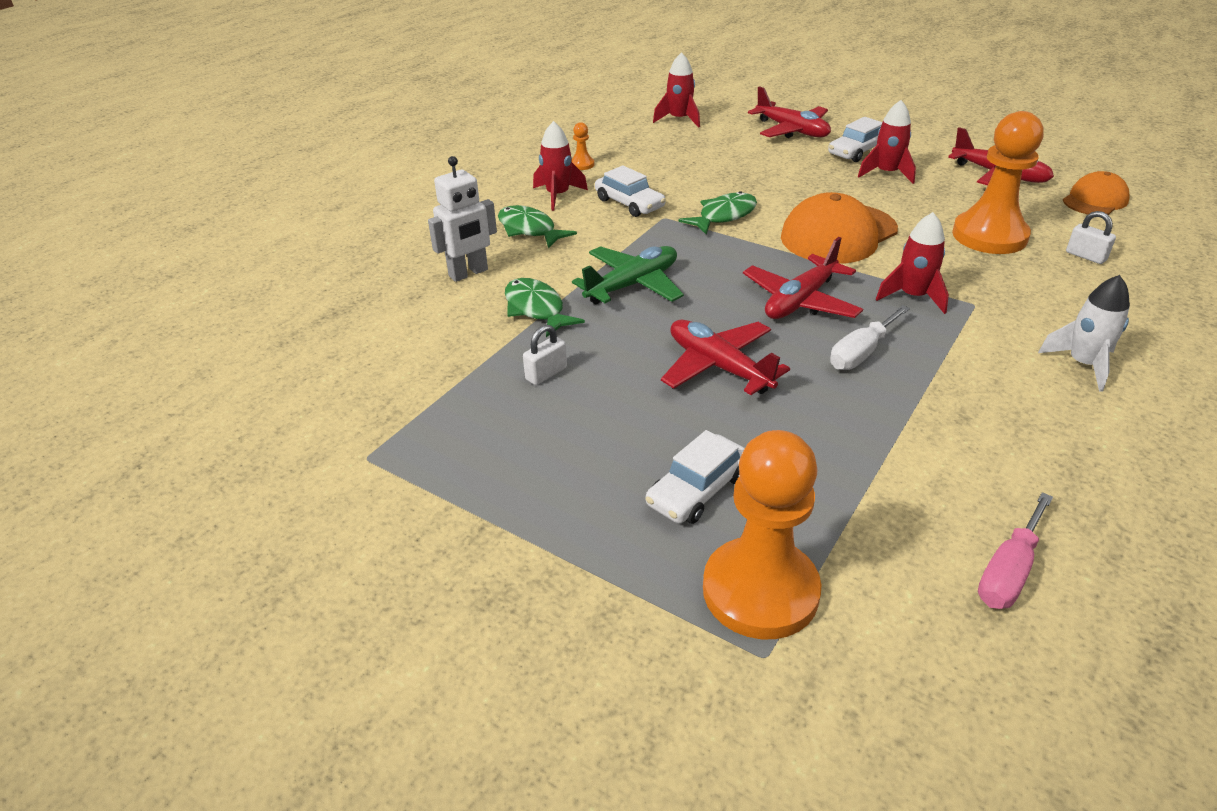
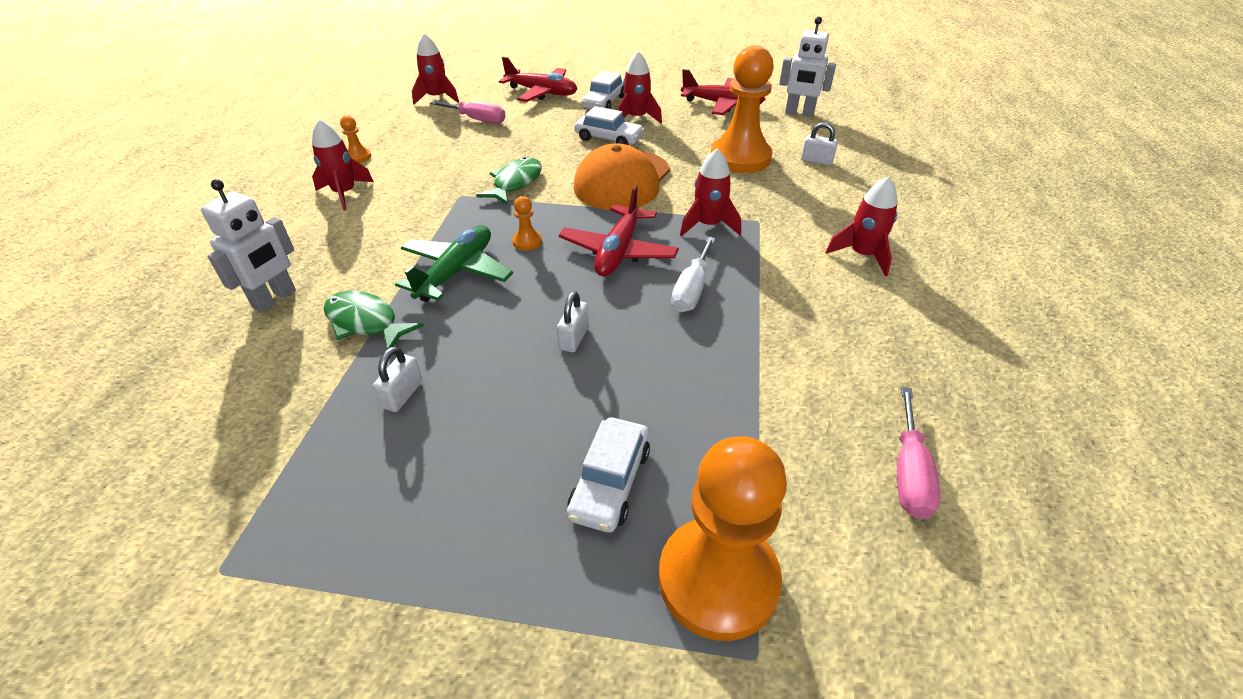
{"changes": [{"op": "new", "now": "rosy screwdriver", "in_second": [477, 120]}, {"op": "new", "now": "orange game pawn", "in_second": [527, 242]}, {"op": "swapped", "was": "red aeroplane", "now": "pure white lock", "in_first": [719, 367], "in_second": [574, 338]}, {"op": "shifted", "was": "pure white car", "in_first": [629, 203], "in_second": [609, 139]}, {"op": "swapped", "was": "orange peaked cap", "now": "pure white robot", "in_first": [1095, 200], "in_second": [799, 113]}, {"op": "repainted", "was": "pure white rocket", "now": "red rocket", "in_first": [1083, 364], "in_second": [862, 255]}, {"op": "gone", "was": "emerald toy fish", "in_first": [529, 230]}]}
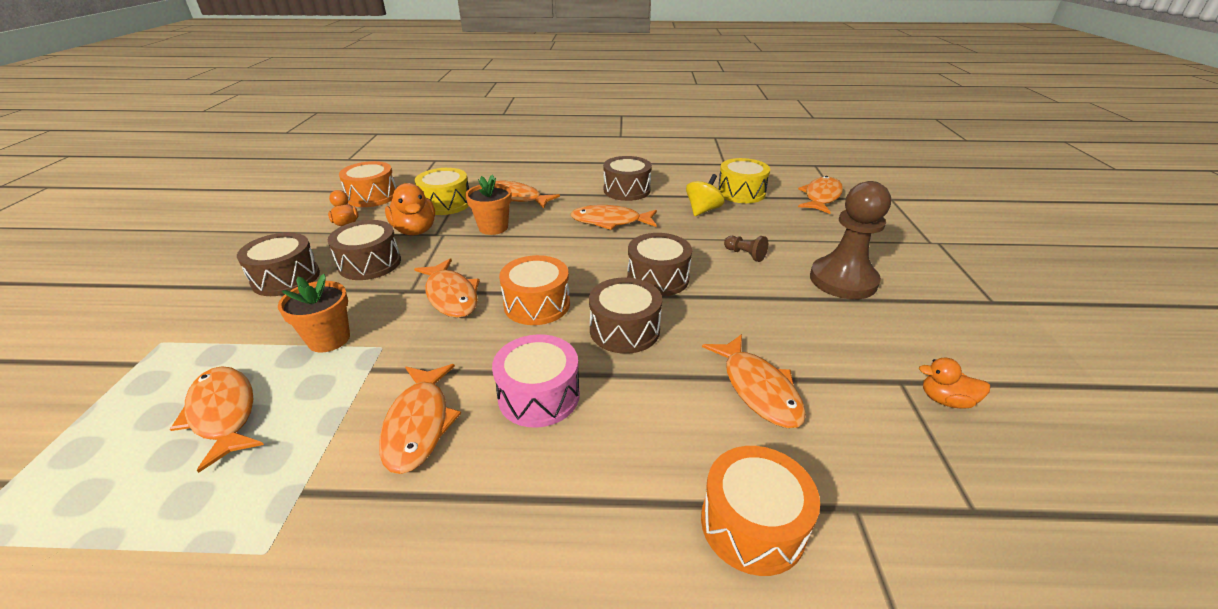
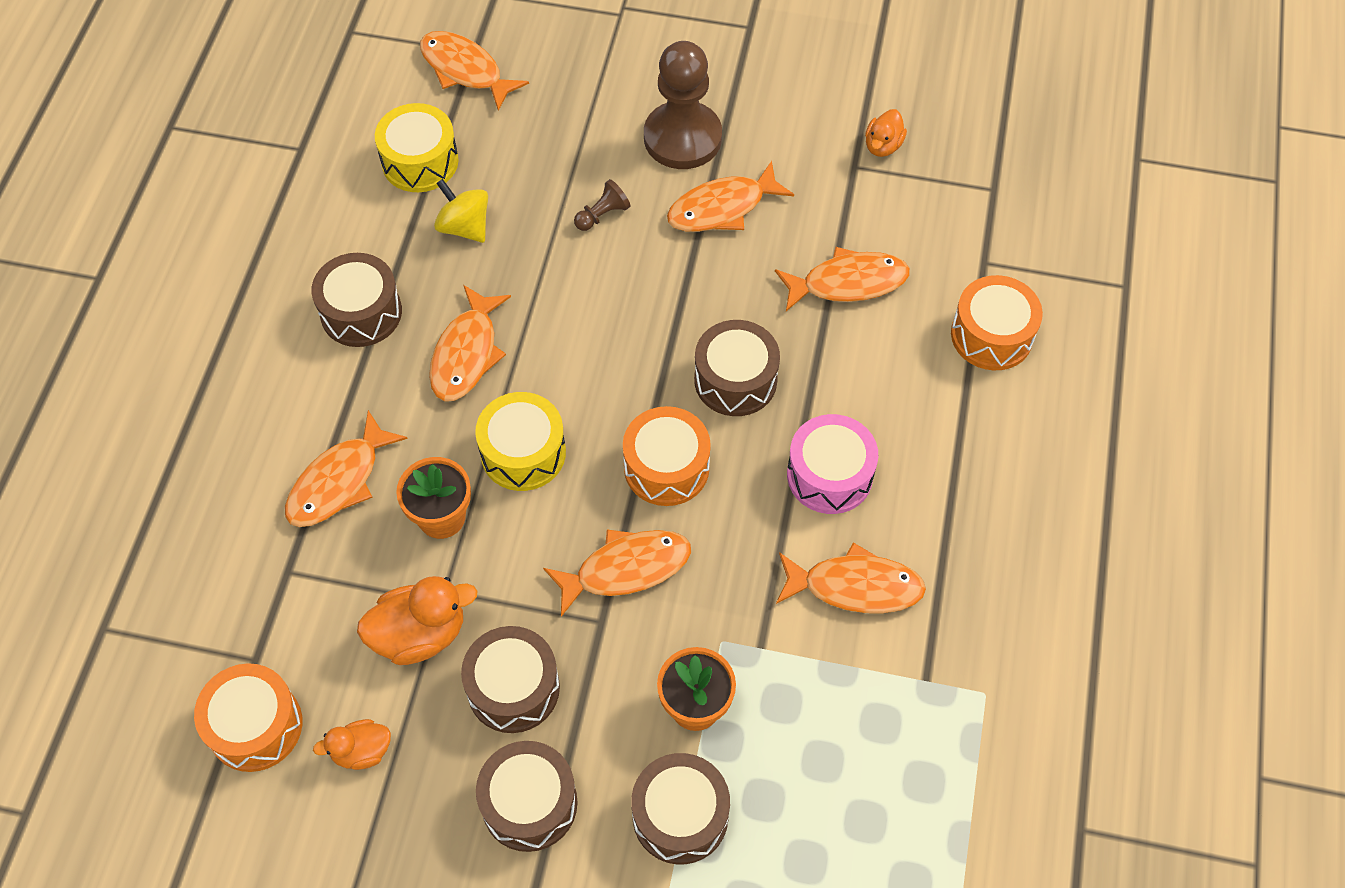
{"changes": [{"op": "shifted", "was": "bright yellow snare drum", "in_first": [446, 203], "in_second": [523, 453]}, {"op": "shifted", "was": "brown snare drum", "in_first": [658, 278], "in_second": [680, 816]}, {"op": "shifted", "was": "orange toy fish", "in_first": [223, 414], "in_second": [722, 208]}]}
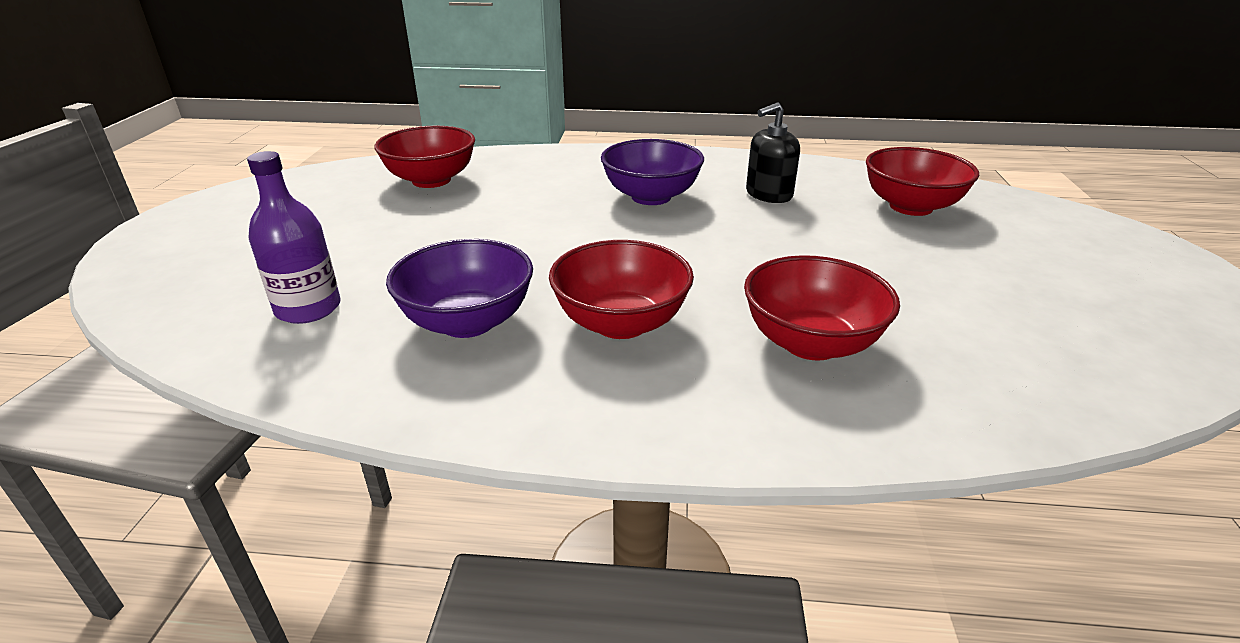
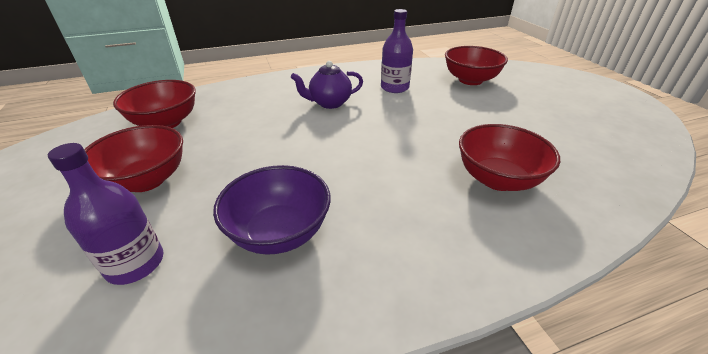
{"changes": [{"op": "shifted", "was": "red serving bowl", "in_first": [621, 323], "in_second": [146, 180]}, {"op": "swapped", "was": "violet serving bowl", "now": "violet tea pot", "in_first": [651, 197], "in_second": [329, 103]}, {"op": "swapped", "was": "black soap dispenser", "now": "violet bottle", "in_first": [768, 194], "in_second": [394, 87]}]}
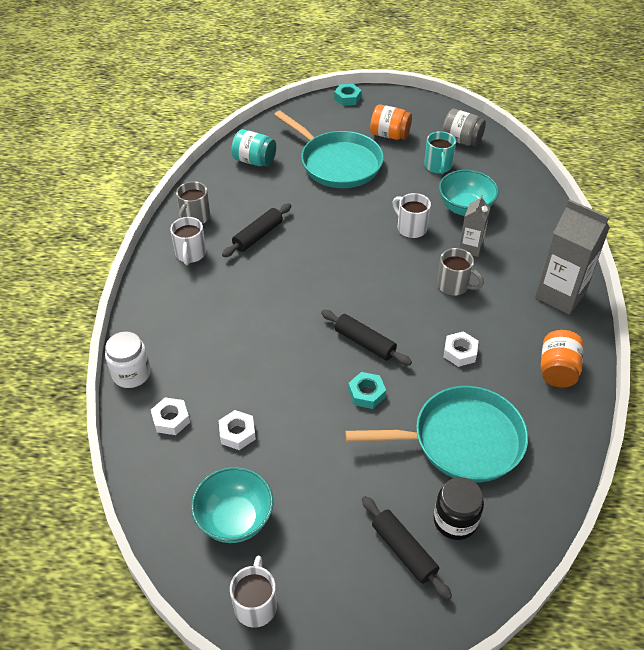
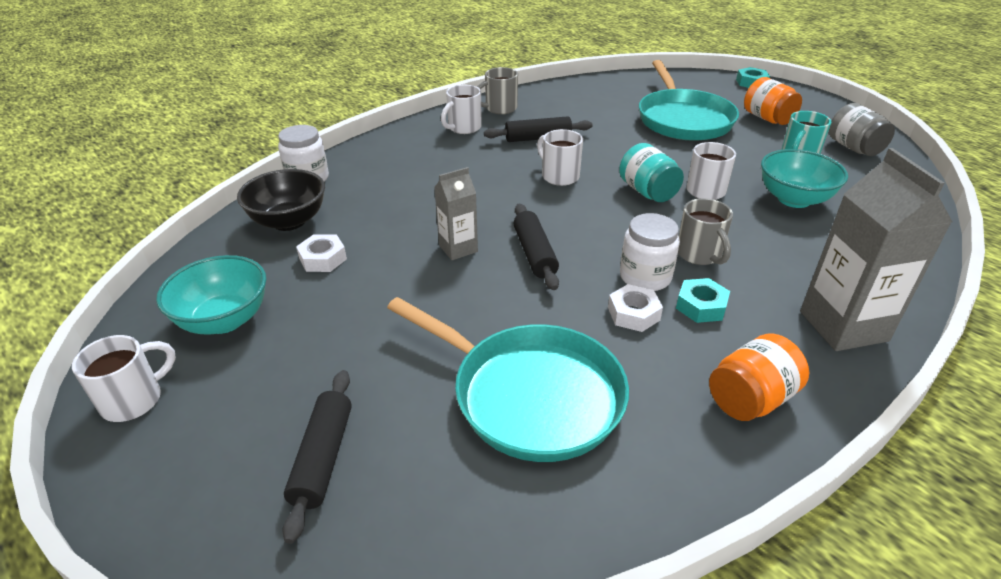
{"changes": [{"op": "swapped", "was": "pure white hex nut", "now": "black serving bowl", "in_first": [171, 419], "in_second": [289, 221]}, {"op": "shifted", "was": "gray carton", "in_first": [470, 247], "in_second": [458, 249]}, {"op": "new", "now": "pure white tea mug", "in_second": [559, 176]}, {"op": "shifted", "was": "turquoise jar", "in_first": [254, 161], "in_second": [647, 192]}, {"op": "new", "now": "pure white jar", "in_second": [645, 277]}, {"op": "shifted", "was": "turquoise hex nut", "in_first": [366, 393], "in_second": [701, 306]}, {"op": "gone", "was": "black jar", "in_first": [455, 520]}]}
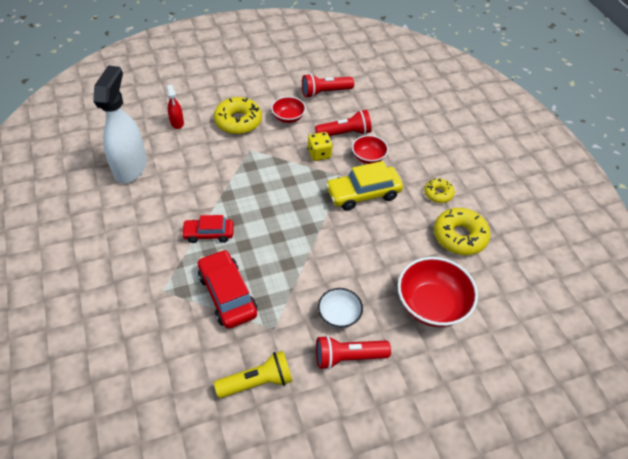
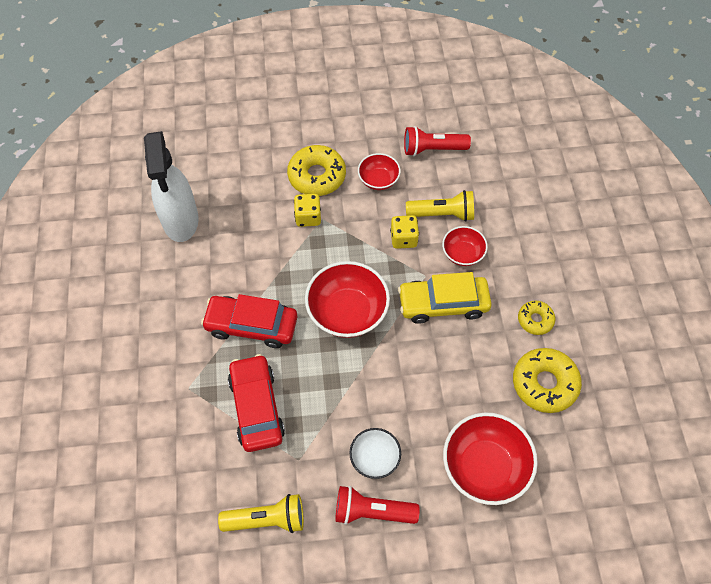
{"changes": [{"op": "rotated", "was": "pure white spray bottle", "in_first": [130, 167], "in_second": [180, 221], "clockwise": 150}, {"op": "scaled", "was": "red car", "in_first": [209, 234], "in_second": [251, 325], "ratio": 1.56}, {"op": "new", "now": "bright yellow dice", "in_second": [308, 217]}, {"op": "new", "now": "red serving bowl", "in_second": [347, 312]}, {"op": "repainted", "was": "red pocket torch", "now": "bright yellow pocket torch", "in_first": [345, 133], "in_second": [442, 214]}, {"op": "gone", "was": "red spray bottle", "in_first": [177, 123]}]}
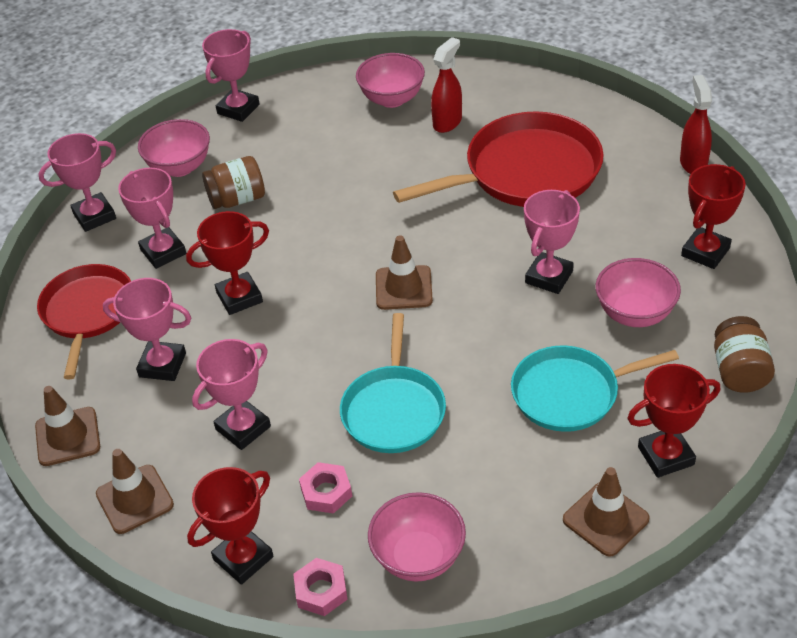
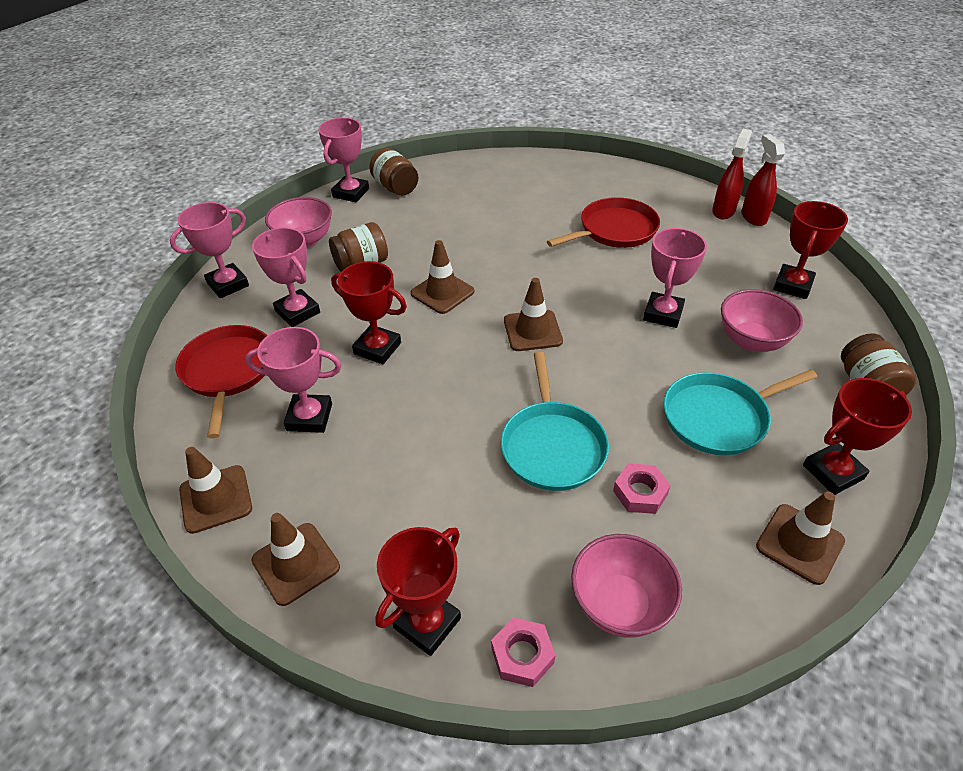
{"changes": [{"op": "rotated", "was": "red prize cup", "in_first": [239, 297], "in_second": [377, 348], "clockwise": 60}, {"op": "new", "now": "brown jar", "in_second": [395, 187]}, {"op": "new", "now": "brown safety cone", "in_second": [442, 292]}, {"op": "scaled", "was": "red frying pan", "in_first": [525, 172], "in_second": [614, 230], "ratio": 0.66}, {"op": "shifted", "was": "rosy hex nut", "in_first": [326, 492], "in_second": [640, 492]}, {"op": "shifted", "was": "red spray bottle", "in_first": [447, 122], "in_second": [723, 211]}, {"op": "gone", "was": "rosy prize cup", "in_first": [243, 428]}, {"op": "gone", "was": "rosy serving bowl", "in_first": [392, 99]}]}
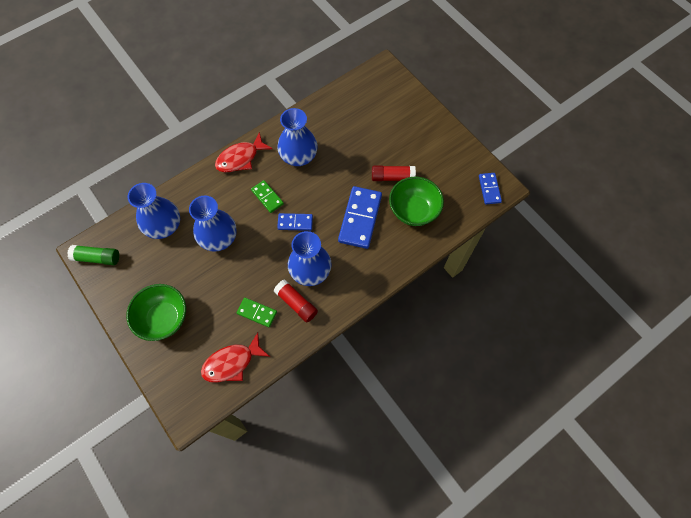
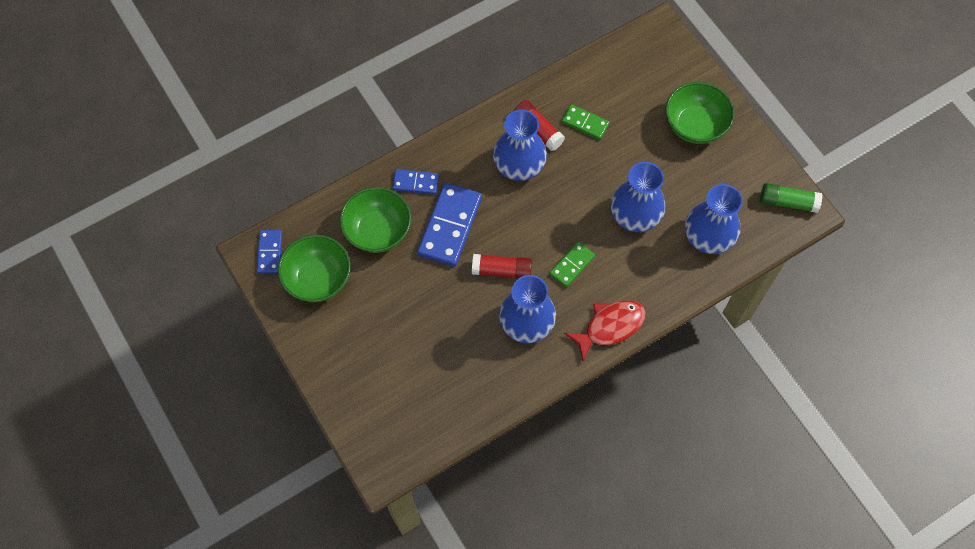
{"changes": [{"op": "new", "now": "emerald serving bowl", "in_second": [318, 279]}, {"op": "shifted", "was": "cobalt domino", "in_first": [295, 223], "in_second": [415, 183]}, {"op": "shifted", "was": "red glue stick", "in_first": [392, 177], "in_second": [501, 270]}, {"op": "rotated", "was": "emerald domino", "in_first": [267, 197], "in_second": [572, 265], "clockwise": 75}, {"op": "gone", "was": "red toy fish", "in_first": [232, 362]}]}
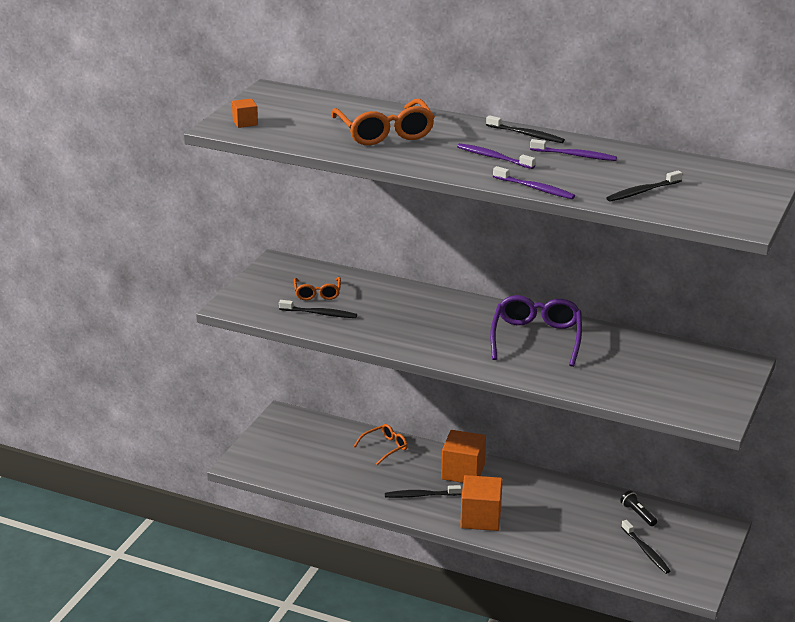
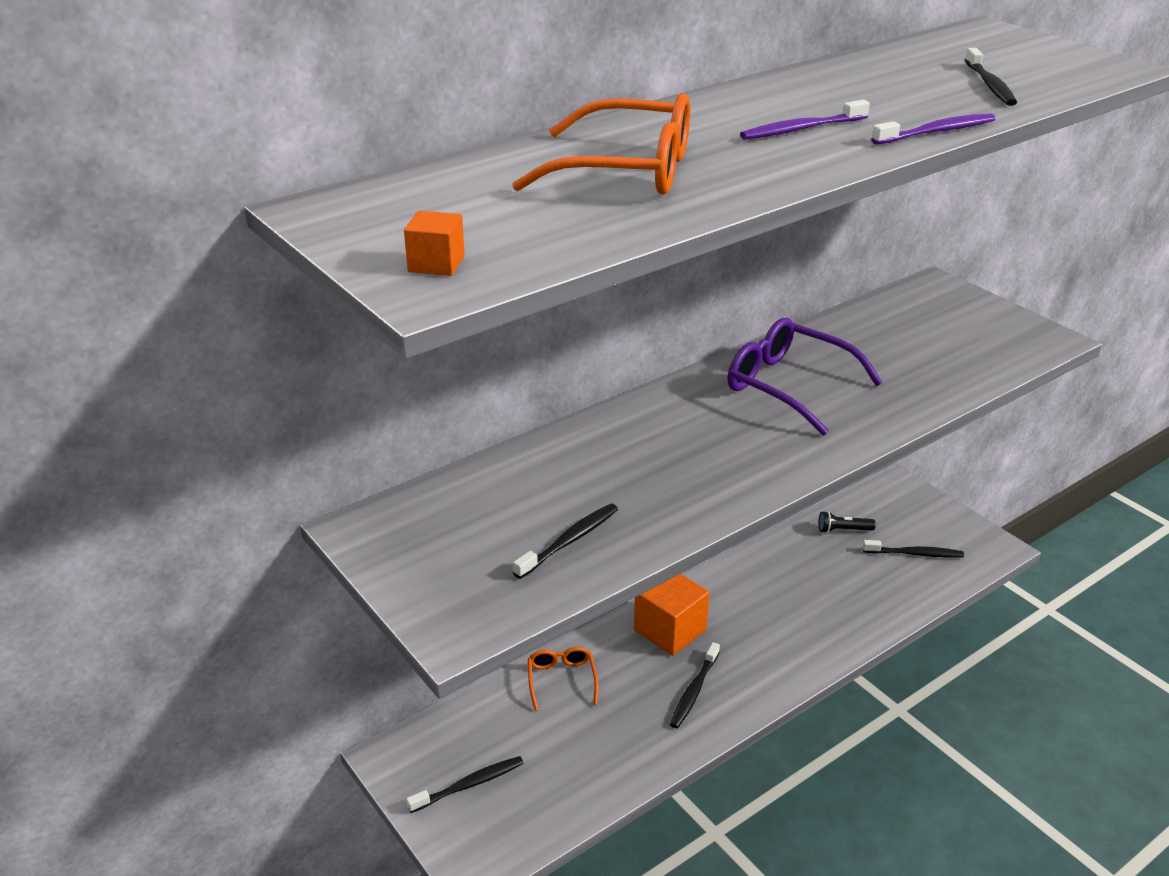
{"changes": [{"op": "shifted", "was": "black toothbrush", "in_first": [526, 135], "in_second": [469, 785]}, {"op": "gone", "was": "orange eyeglasses", "in_first": [317, 293]}, {"op": "gone", "was": "orange cube", "in_first": [480, 518]}, {"op": "gone", "was": "violet toothbrush", "in_first": [575, 155]}]}
